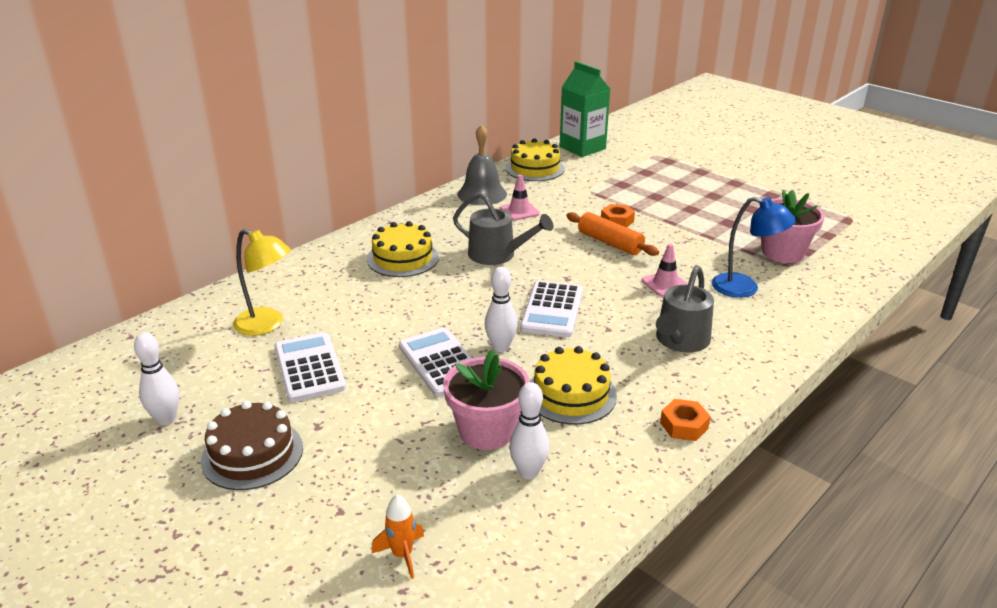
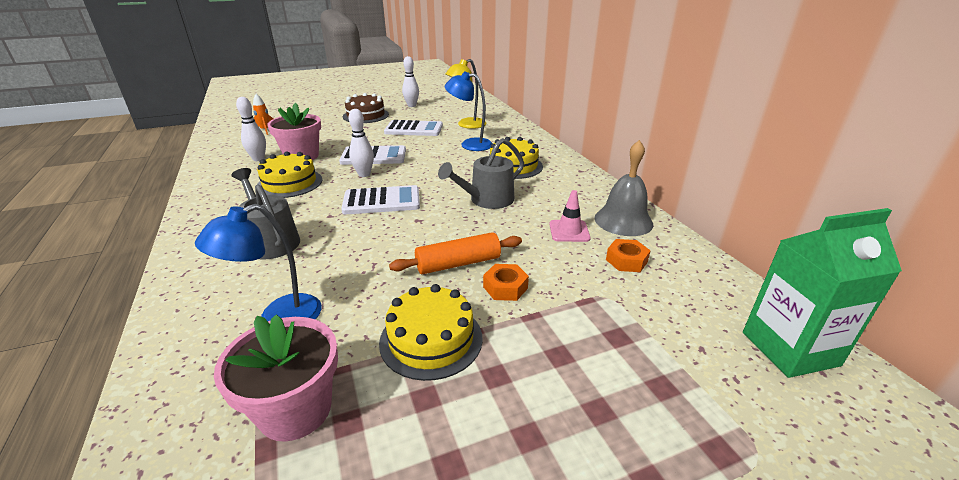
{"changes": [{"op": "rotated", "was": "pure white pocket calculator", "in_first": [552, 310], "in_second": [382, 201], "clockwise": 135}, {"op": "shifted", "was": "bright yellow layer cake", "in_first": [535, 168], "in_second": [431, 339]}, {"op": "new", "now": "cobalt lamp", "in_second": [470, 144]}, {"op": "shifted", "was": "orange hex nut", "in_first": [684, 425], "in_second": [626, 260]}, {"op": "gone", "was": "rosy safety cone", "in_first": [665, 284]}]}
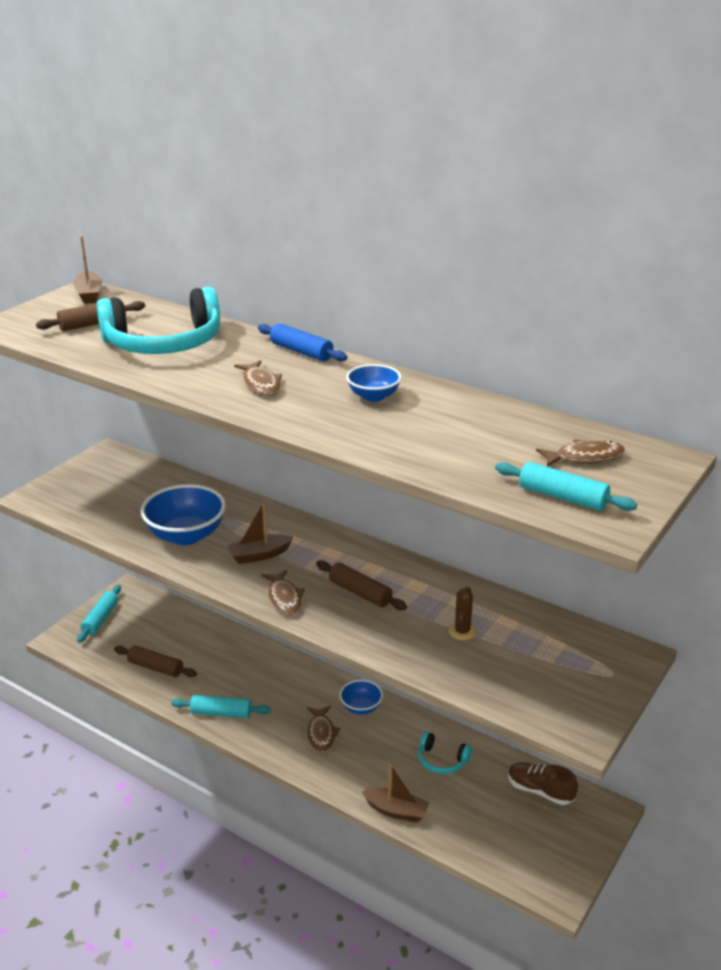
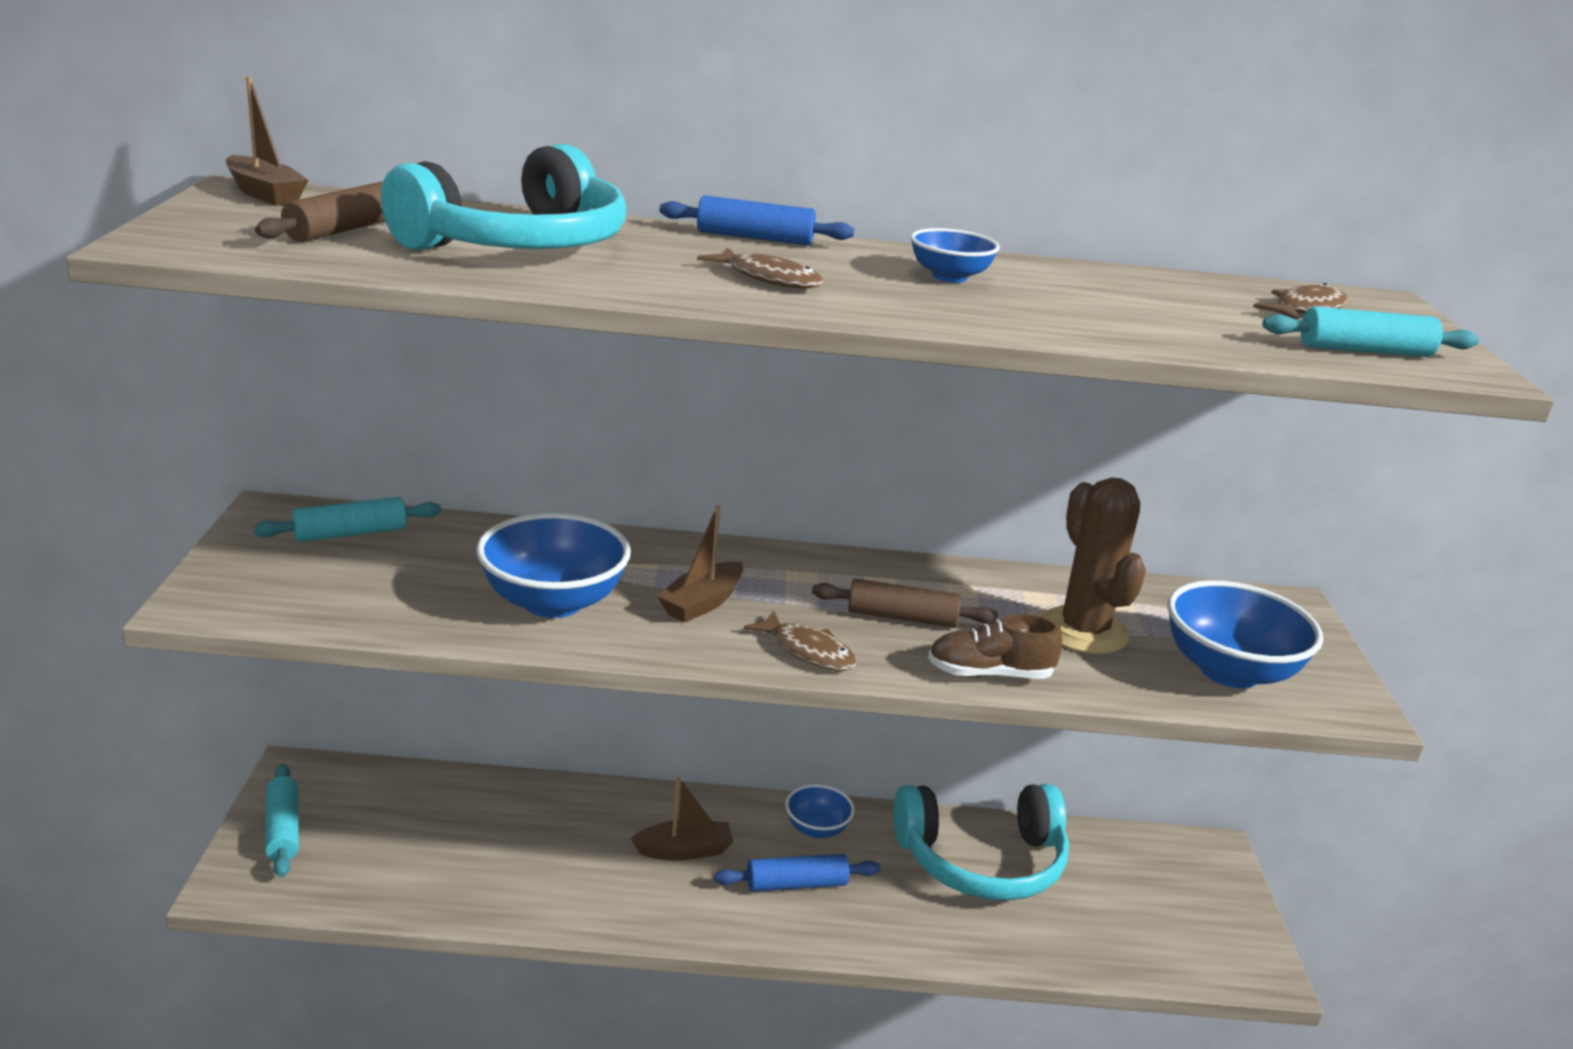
{"changes": [{"op": "shifted", "was": "turquoise pastry roller", "in_first": [221, 713], "in_second": [350, 533]}, {"op": "shifted", "was": "brown toy boat", "in_first": [396, 811], "in_second": [684, 850]}, {"op": "swapped", "was": "brown toy fish", "now": "cobalt pastry roller", "in_first": [321, 734], "in_second": [796, 884]}, {"op": "scaled", "was": "turquoise headset", "in_first": [441, 760], "in_second": [982, 861], "ratio": 2.17}, {"op": "shifted", "was": "brown lace-up shoe", "in_first": [540, 791], "in_second": [989, 674]}, {"op": "scaled", "was": "brown saguaro cactus", "in_first": [462, 631], "in_second": [1084, 631], "ratio": 2.08}, {"op": "new", "now": "cobalt serving bowl", "in_second": [1229, 671]}, {"op": "gone", "was": "brown pastry roller", "in_first": [155, 668]}]}
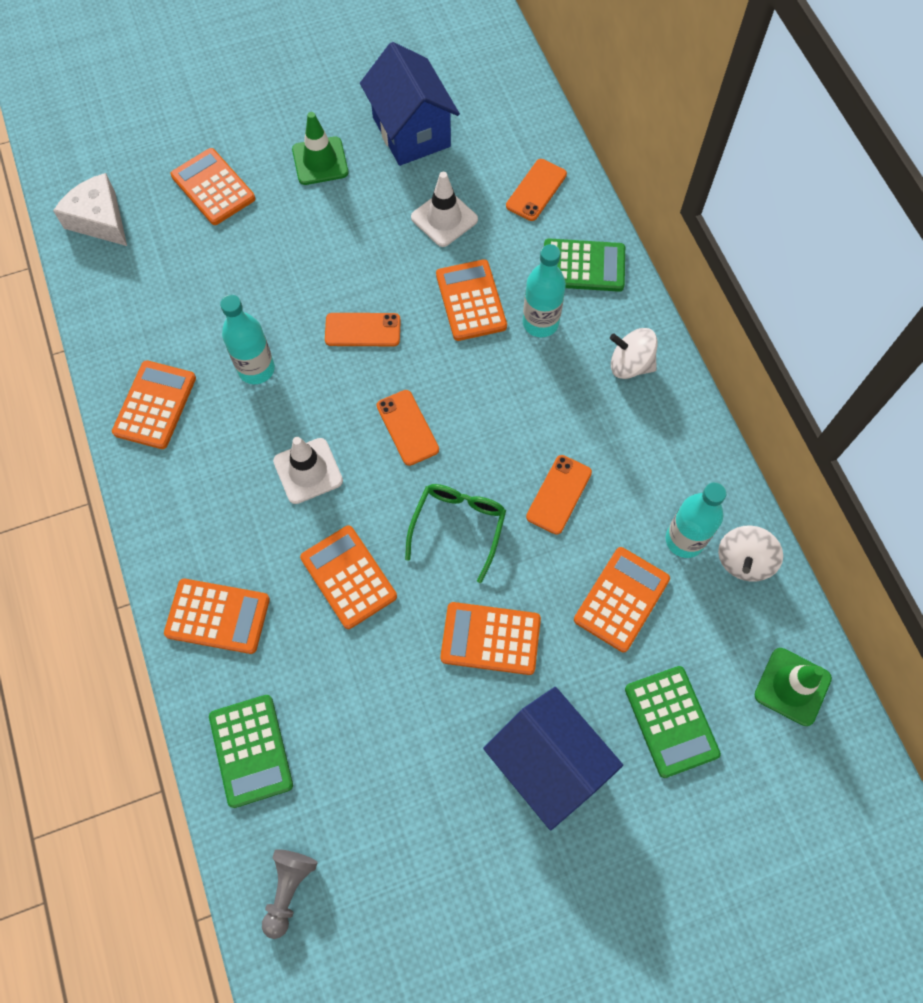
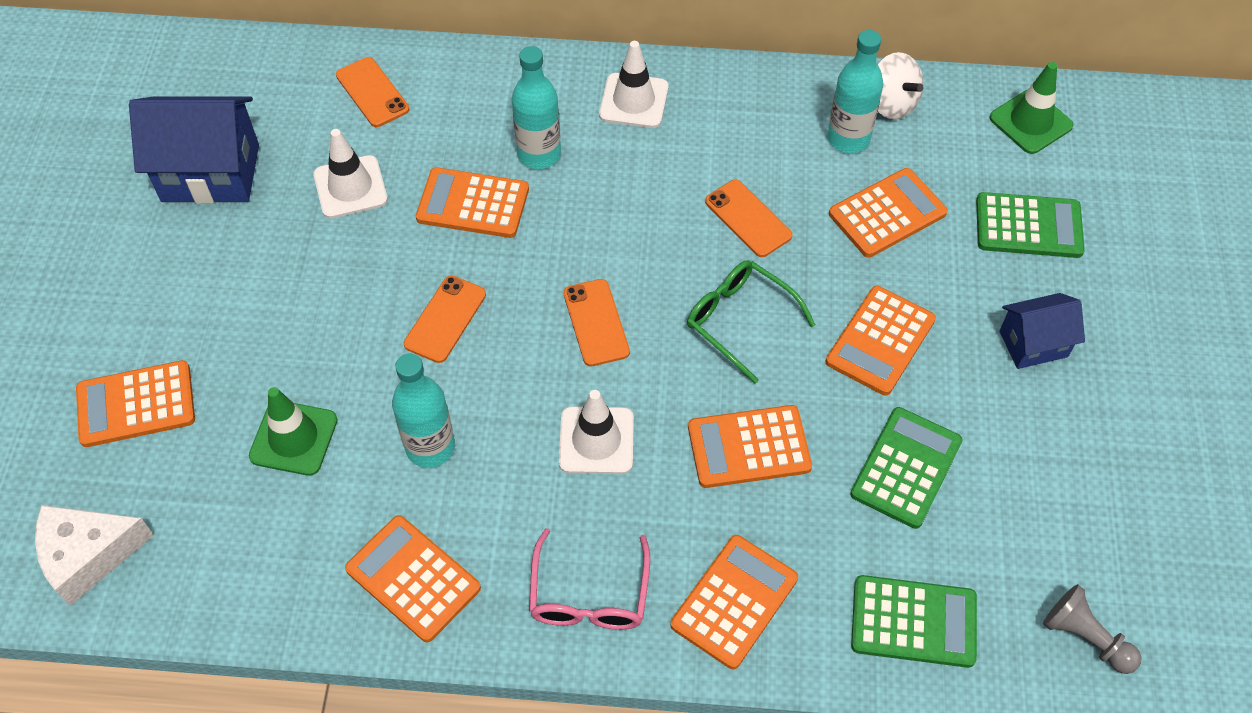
{"changes": [{"op": "shifted", "was": "emerald safety cone", "in_first": [320, 161], "in_second": [293, 438]}, {"op": "new", "now": "rosy eyeglasses", "in_second": [589, 594]}, {"op": "rotated", "was": "orange mobile phone", "in_first": [407, 428], "in_second": [596, 323], "clockwise": 75}, {"op": "swapped", "was": "pure white spinning top", "now": "pure white safety cone", "in_first": [630, 365], "in_second": [634, 101]}, {"op": "rotated", "was": "orange pocket calculator", "in_first": [621, 599], "in_second": [887, 214], "clockwise": 90}, {"op": "shifted", "was": "emerald pocket calculator", "in_first": [583, 266], "in_second": [906, 468]}, {"op": "scaled", "was": "cobalt cottage", "in_first": [547, 763], "in_second": [1033, 344], "ratio": 0.58}]}
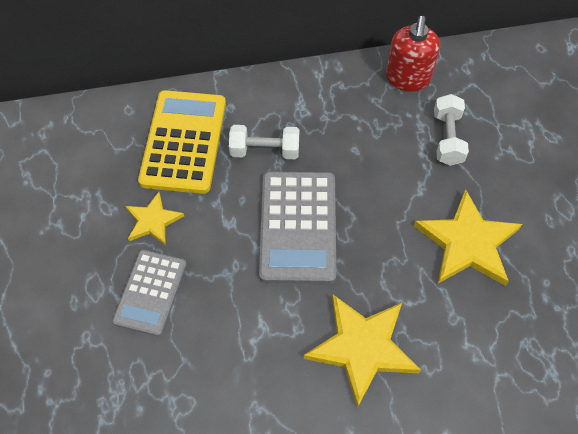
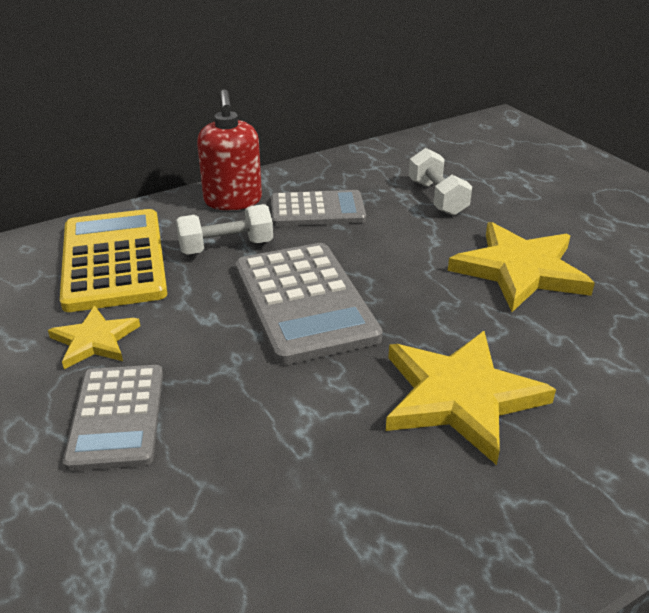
{"changes": [{"op": "shifted", "was": "red soap dispenser", "in_first": [408, 79], "in_second": [233, 201]}, {"op": "new", "now": "gray pocket calculator", "in_second": [317, 210]}]}
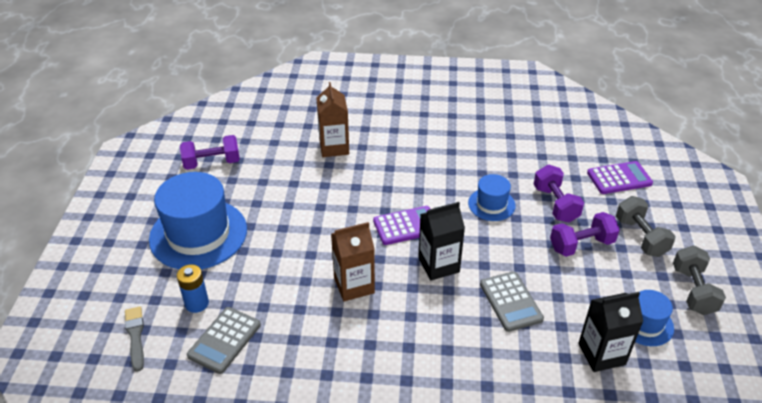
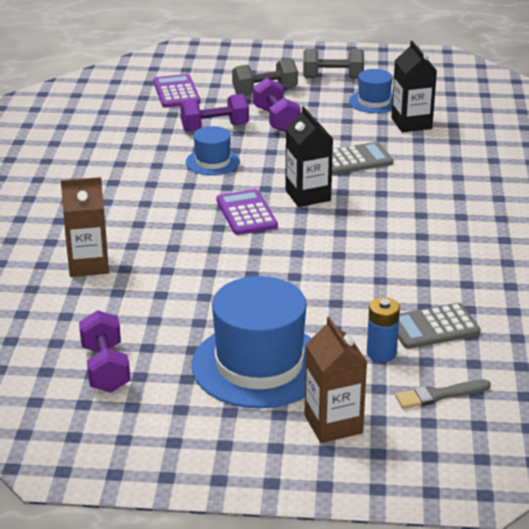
{"changes": [{"op": "shifted", "was": "brown carton", "in_first": [354, 285], "in_second": [333, 424]}, {"op": "rotated", "was": "gray pocket calculator", "in_first": [224, 340], "in_second": [433, 327], "clockwise": 135}]}
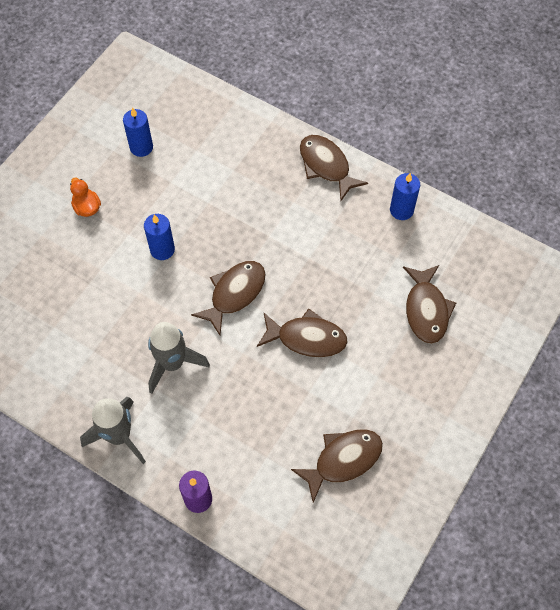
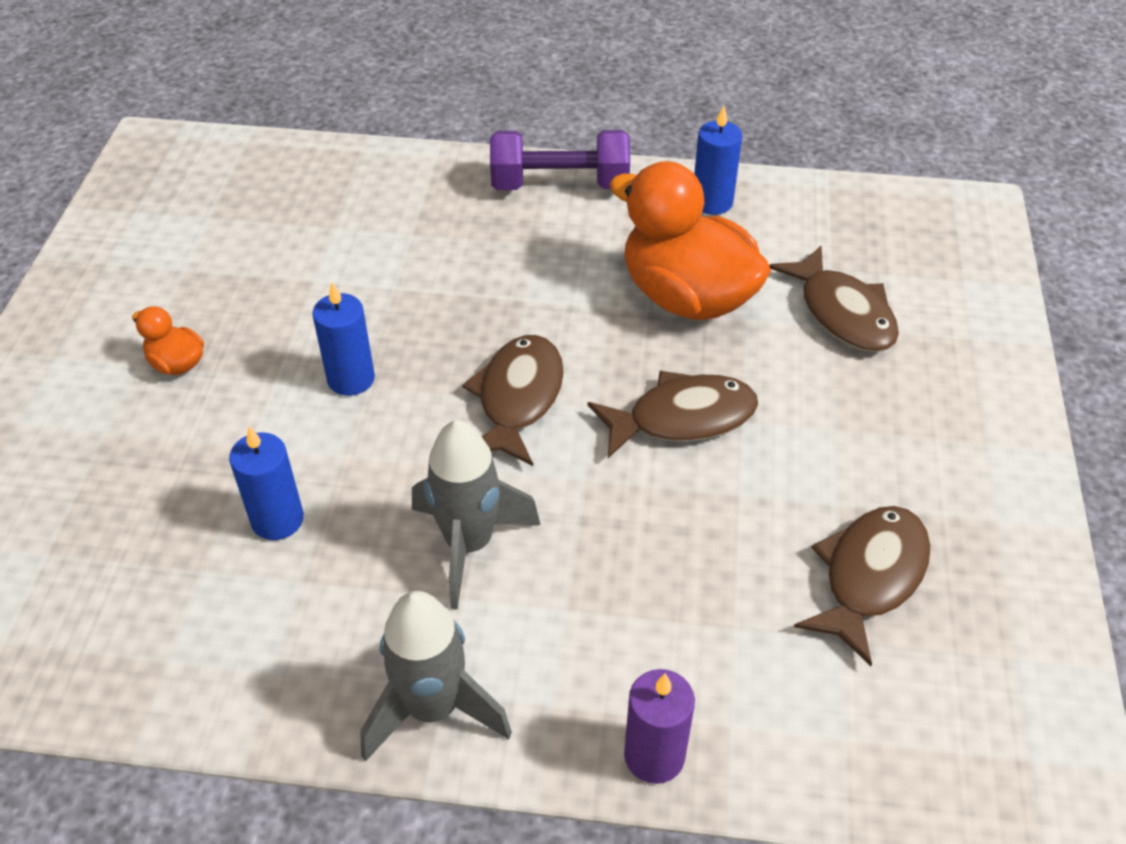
{"changes": [{"op": "shifted", "was": "cobalt pillar candle", "in_first": [141, 147], "in_second": [277, 520]}, {"op": "swapped", "was": "brown toy fish", "now": "violet free weight", "in_first": [326, 166], "in_second": [560, 184]}, {"op": "new", "now": "orange duck", "in_second": [686, 297]}]}
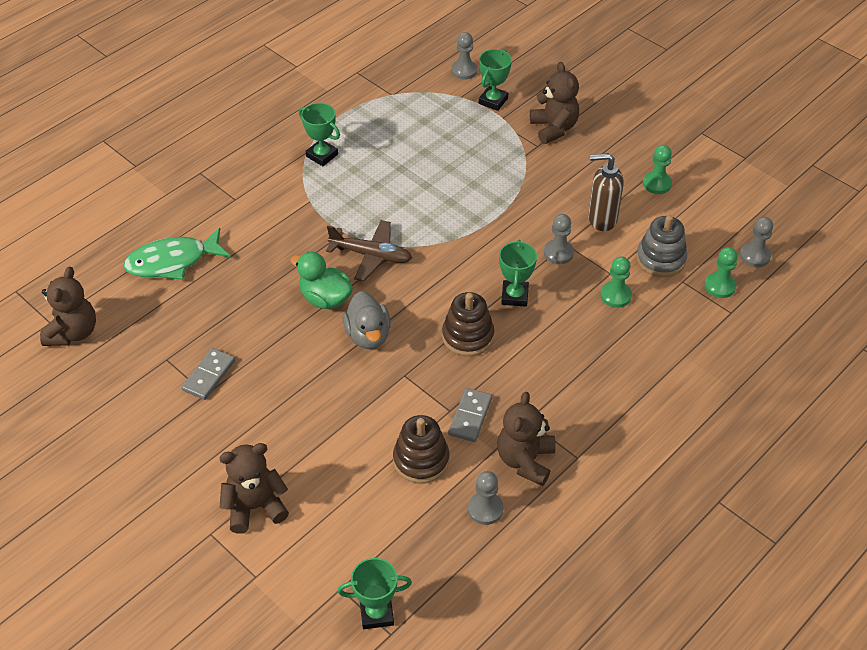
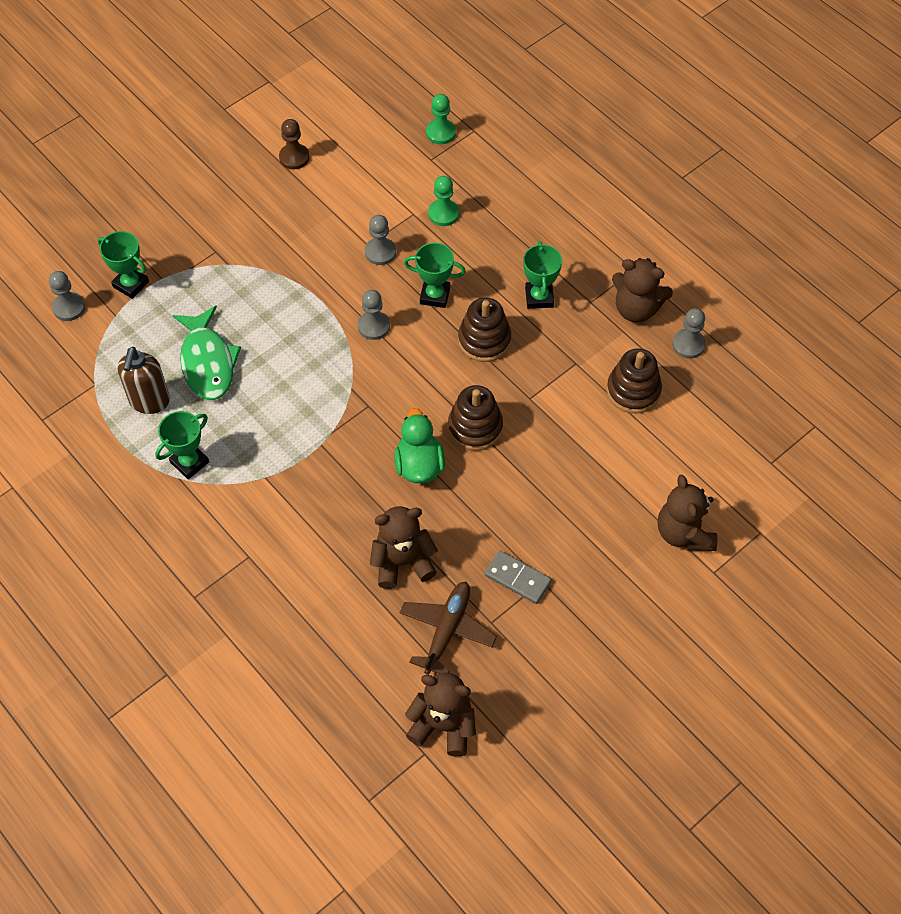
{"changes": [{"op": "shifted", "was": "brown soap dispenser", "in_first": [601, 219], "in_second": [149, 401]}, {"op": "shifted", "was": "emerald toy fish", "in_first": [172, 261], "in_second": [207, 362]}, {"op": "repainted", "was": "emerald game pawn", "now": "brown game pawn", "in_first": [657, 184], "in_second": [294, 157]}, {"op": "shifted", "was": "gray game pawn", "in_first": [754, 256], "in_second": [373, 326]}, {"op": "shifted", "was": "brown stuffed bear", "in_first": [554, 128], "in_second": [402, 562]}, {"op": "rotated", "was": "emerald duck", "in_first": [325, 298], "in_second": [419, 465], "clockwise": 135}, {"op": "shifted", "was": "brown aeroplane", "in_first": [371, 255], "in_second": [447, 630]}, {"op": "swapped", "was": "gray duck", "now": "brown ring stacker", "in_first": [368, 335], "in_second": [475, 427]}, {"op": "shifted", "was": "emerald prize cup", "in_first": [376, 613], "in_second": [539, 297]}, {"op": "gone", "was": "gray domino", "in_first": [470, 416]}, {"op": "gone", "was": "gray ring stacker", "in_first": [660, 259]}]}
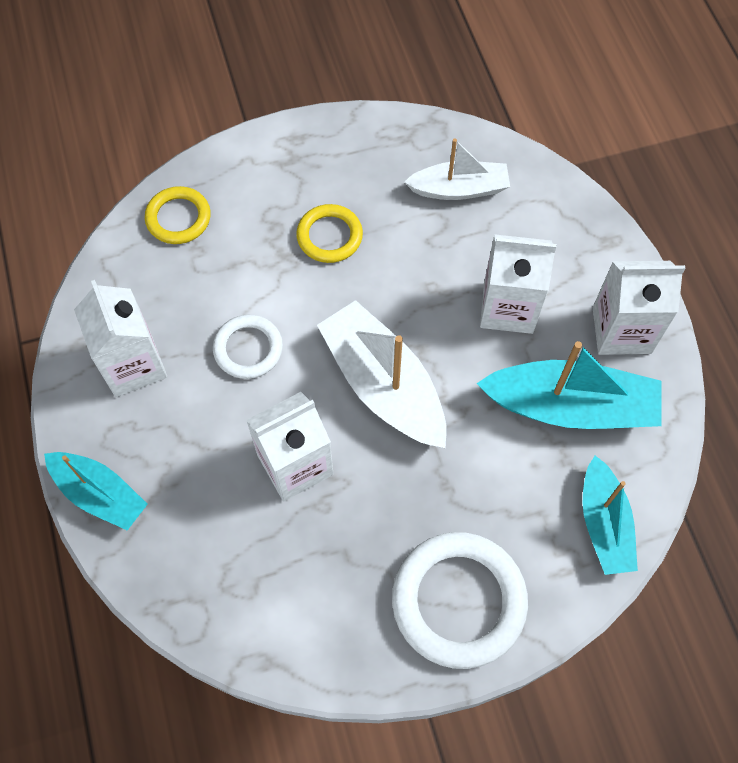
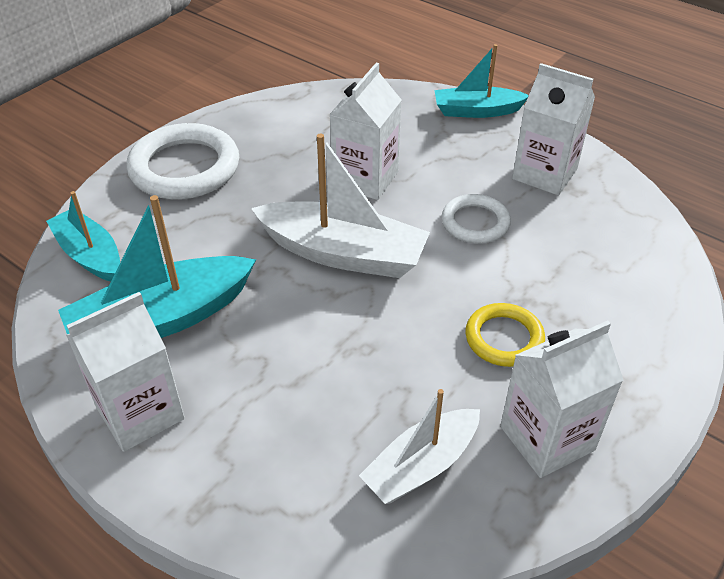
{"changes": [{"op": "shifted", "was": "pure white carton", "in_first": [508, 307], "in_second": [547, 438]}, {"op": "gone", "was": "bright yellow ring", "in_first": [178, 218]}]}
